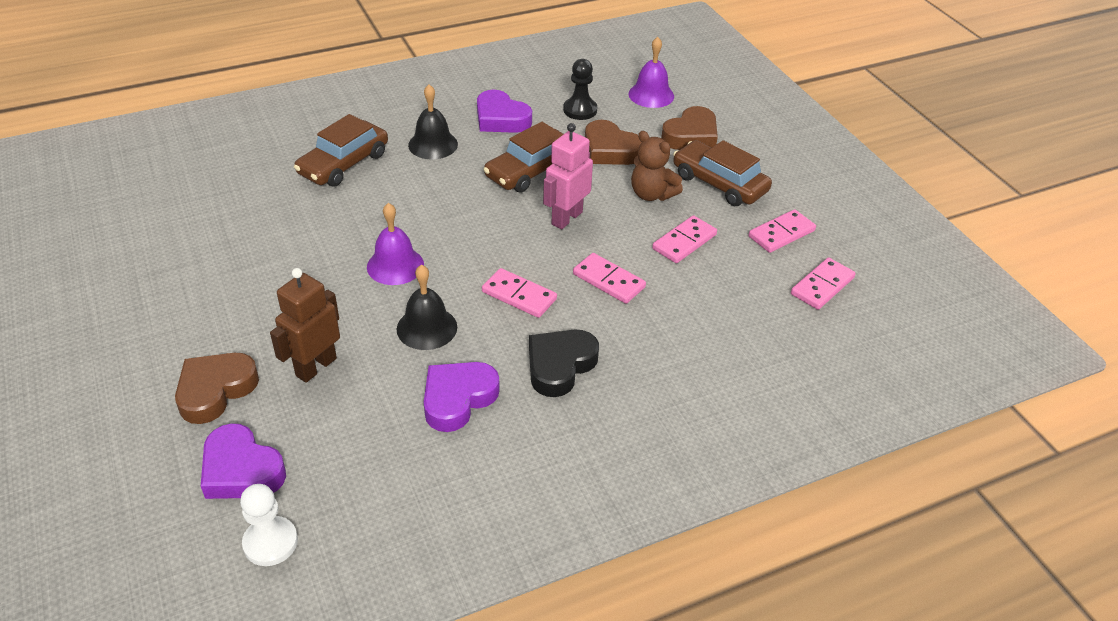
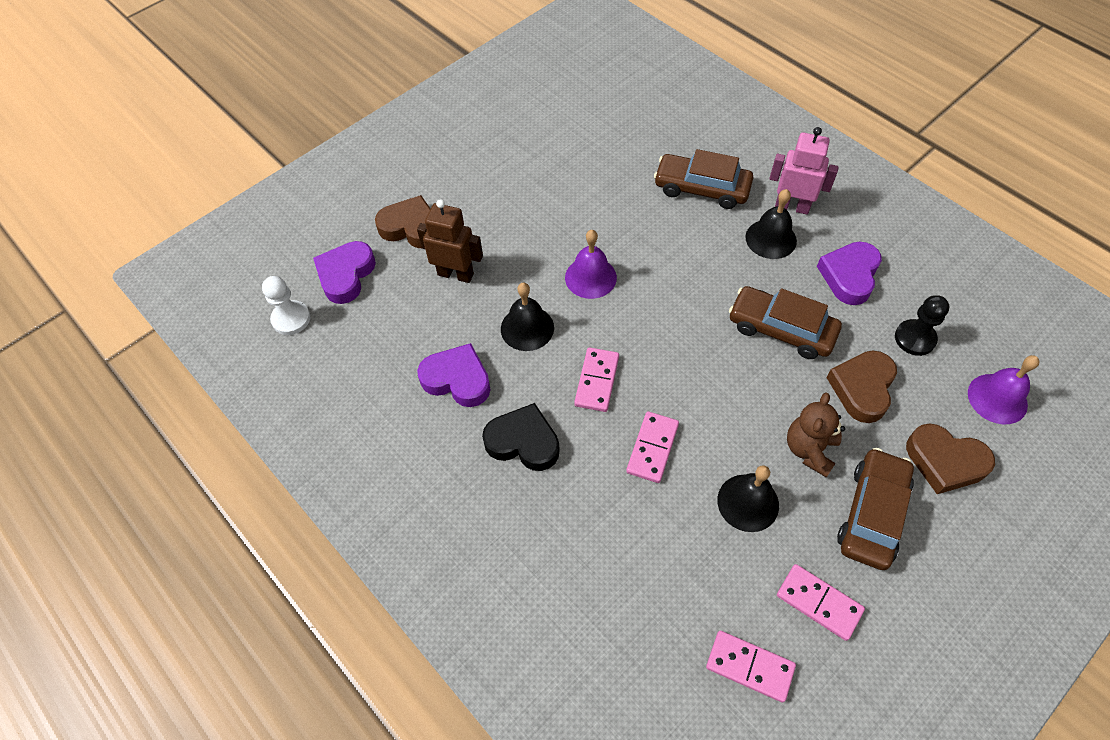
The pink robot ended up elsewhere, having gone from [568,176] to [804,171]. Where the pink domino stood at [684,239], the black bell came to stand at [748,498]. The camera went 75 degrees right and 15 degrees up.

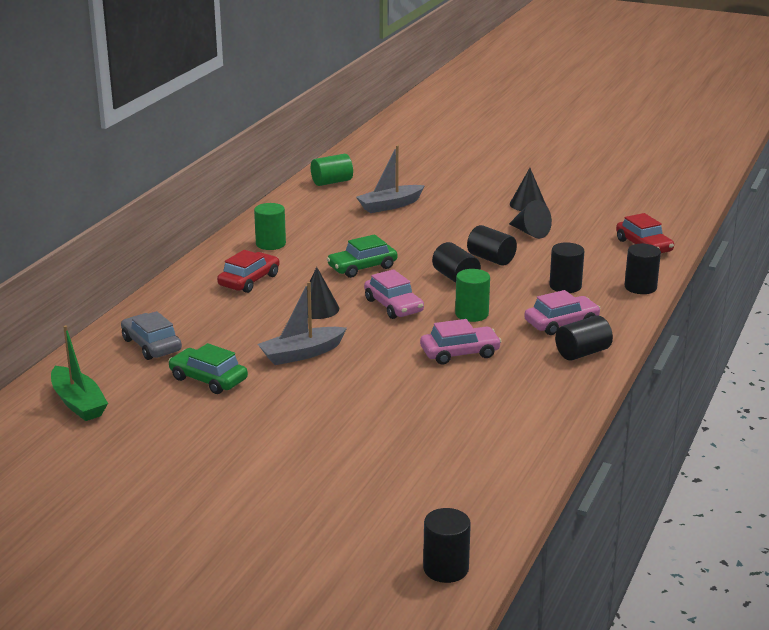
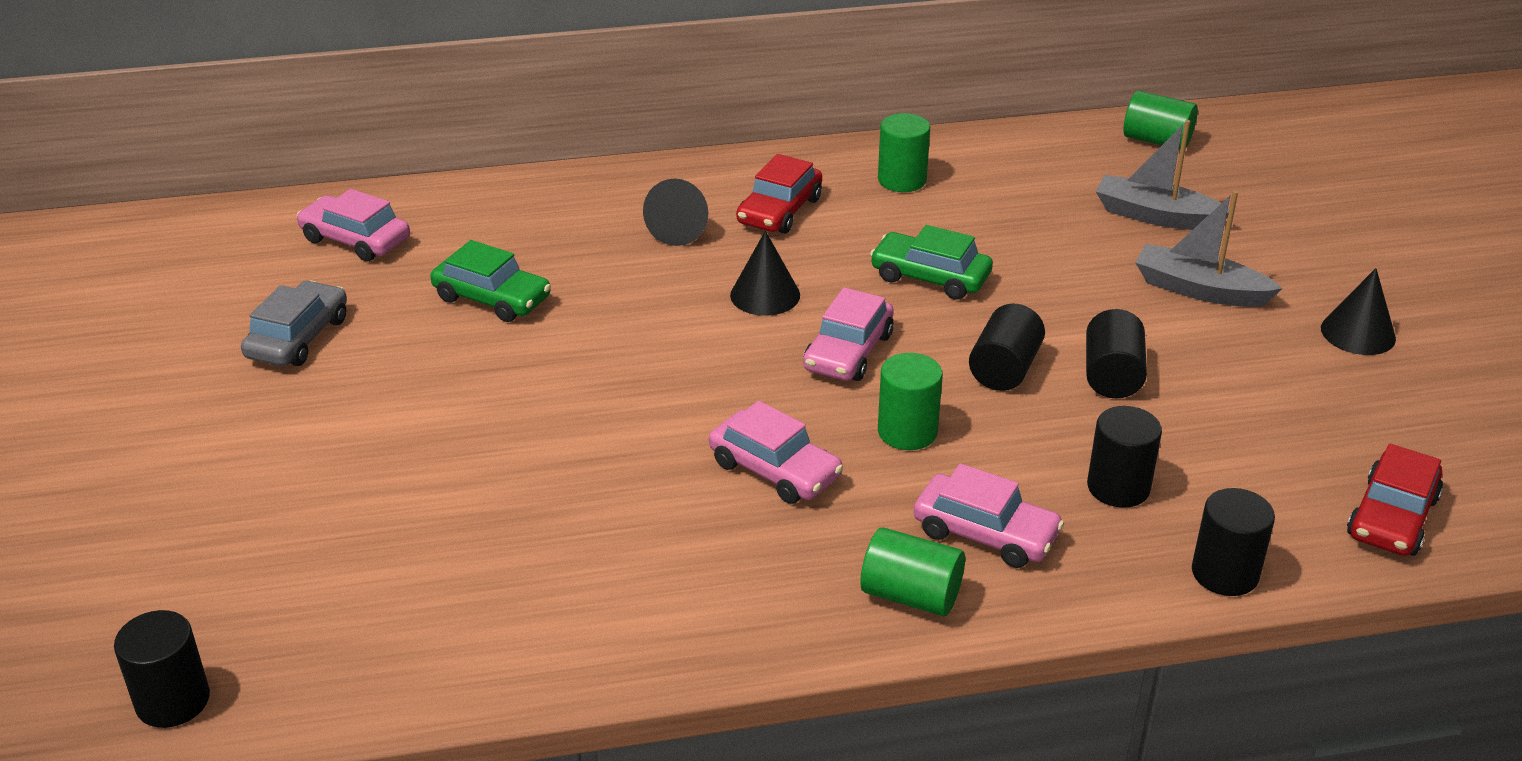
Where the green boat stood at [79,373], the pink car came to stand at [353,225]. The grey car ended up elsewhere, having gone from [151,335] to [294,323]. The green car at [208,368] ended up facing another way, 120 degrees clockwise from before. The red car at [248,271] ended up facing another way, 120 degrees clockwise from before. The grey boat ended up elsewhere, having gone from [302,323] to [1209,249]. The black cone ended up elsewhere, having gone from [530,219] to [675,212]. What was the black cylinder at [584,337] turned into the green cylinder at [912,571]. The camera went 55 degrees right and 10 degrees up.

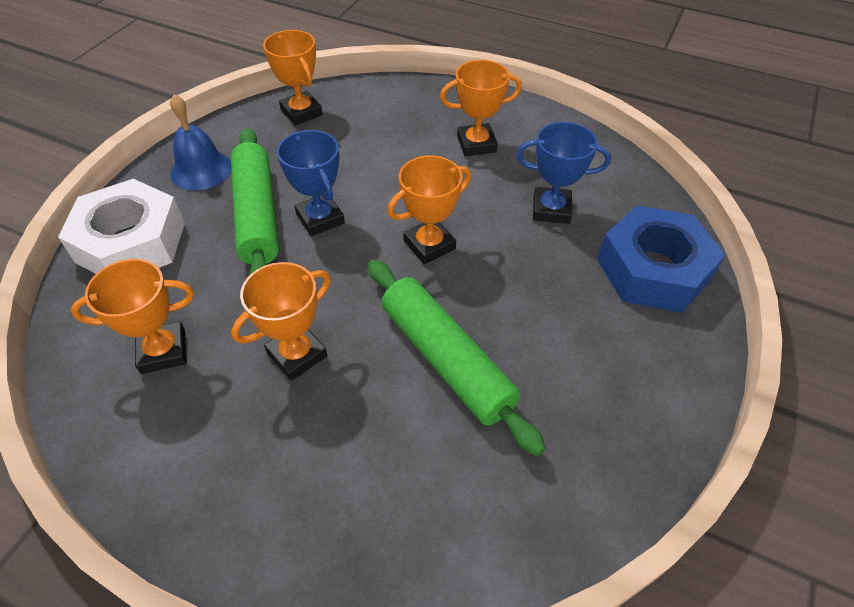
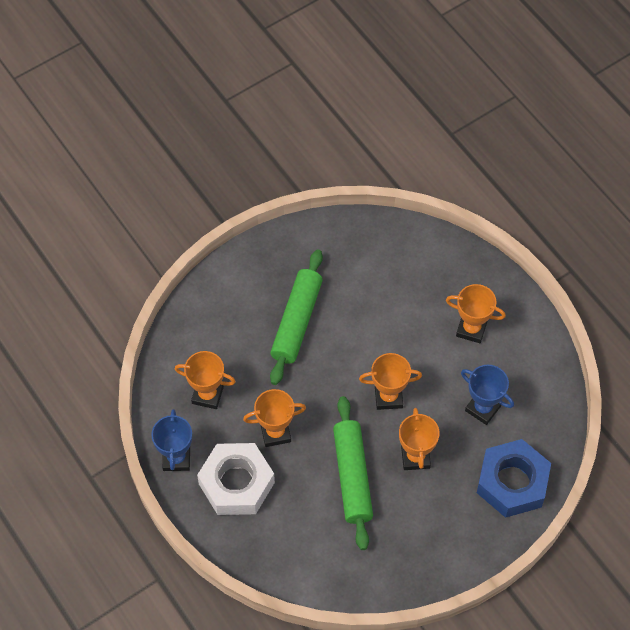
The white nut ended up elsewhere, having gone from [121,226] to [236,479]. The second view lost the blue bell at [200,142]. The orange trophy ended up elsewhere, having gone from [293,77] to [419,439]. The blue trophy ended up elsewhere, having gone from [311,183] to [171,440]. The camera went 30 degrees right and 10 degrees up.

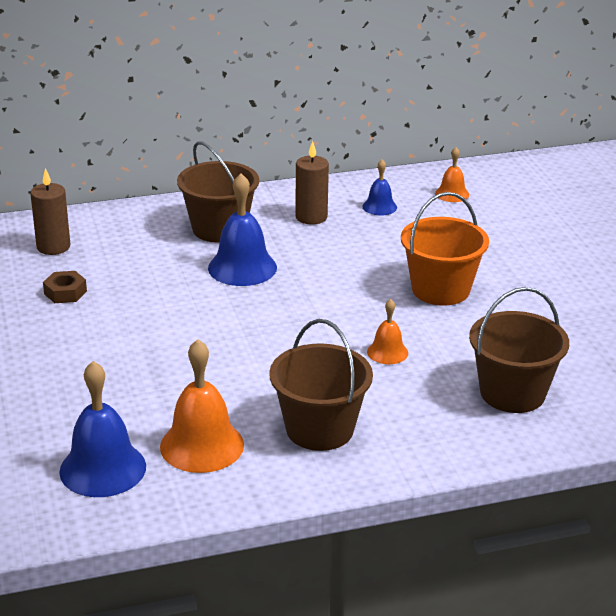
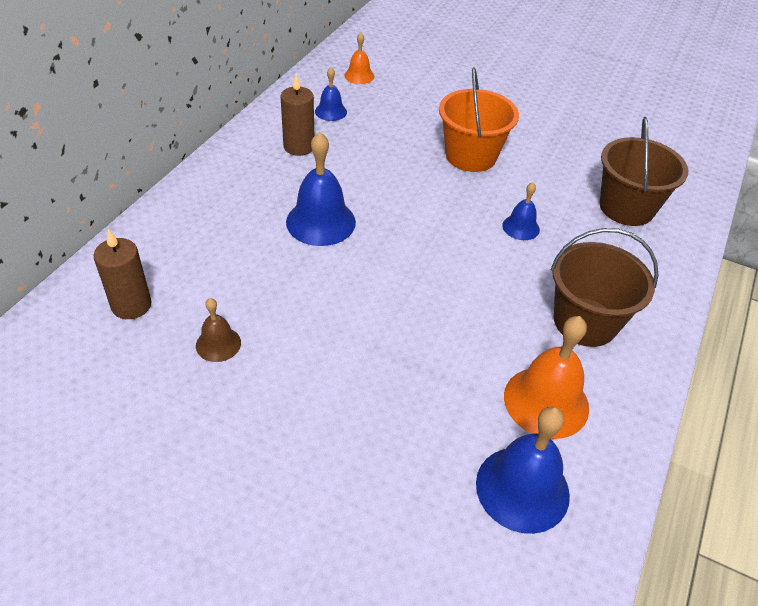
Where the brown nut stood at [65,287], the brown bell came to stand at [218,330]. The second view lost the brown bucket at [218,192]. What was the orange bell at [387,331] turned into the blue bell at [521,211]. The camera went 50 degrees left and 15 degrees up.

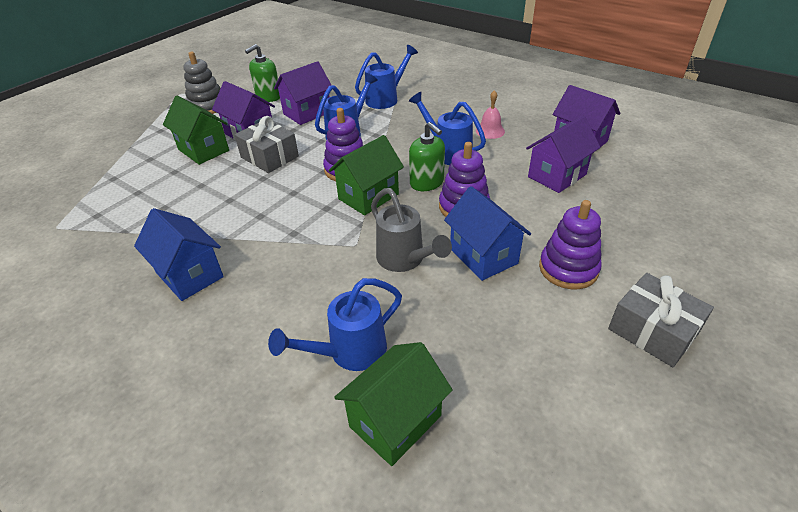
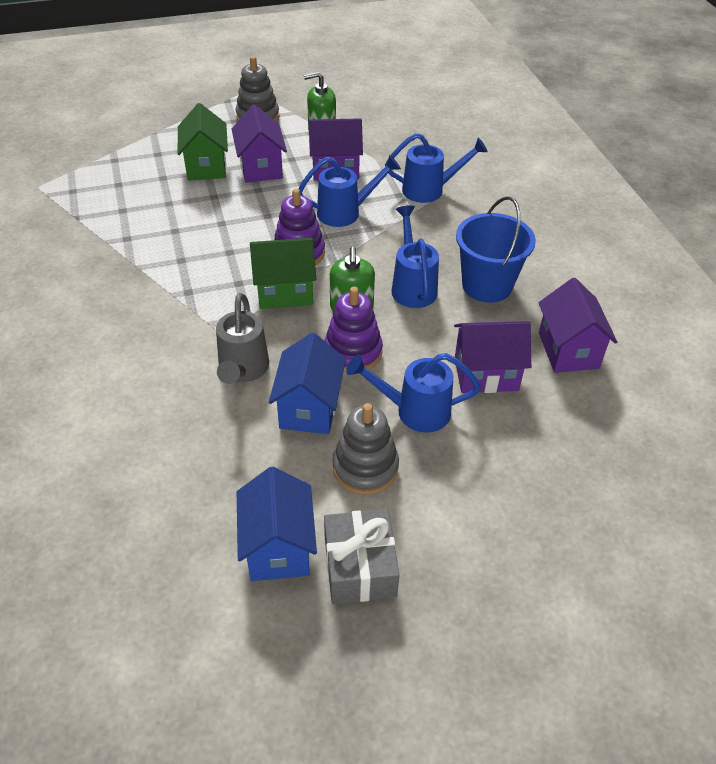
The blue house ended up elsewhere, having gone from [179,254] to [277,524]. The second view lost the grey gift at [267,144]. The blue watering can ended up elsewhere, having gone from [335,324] to [413,393]. The second view lost the green house at [393,404]. Where the pink bell stood at [490,114], the blue bucket came to stand at [496,249]. What was the purple stacking toy at [570,244] turned into the grey stacking toy at [365,449]. The camera went 35 degrees right and 5 degrees up.

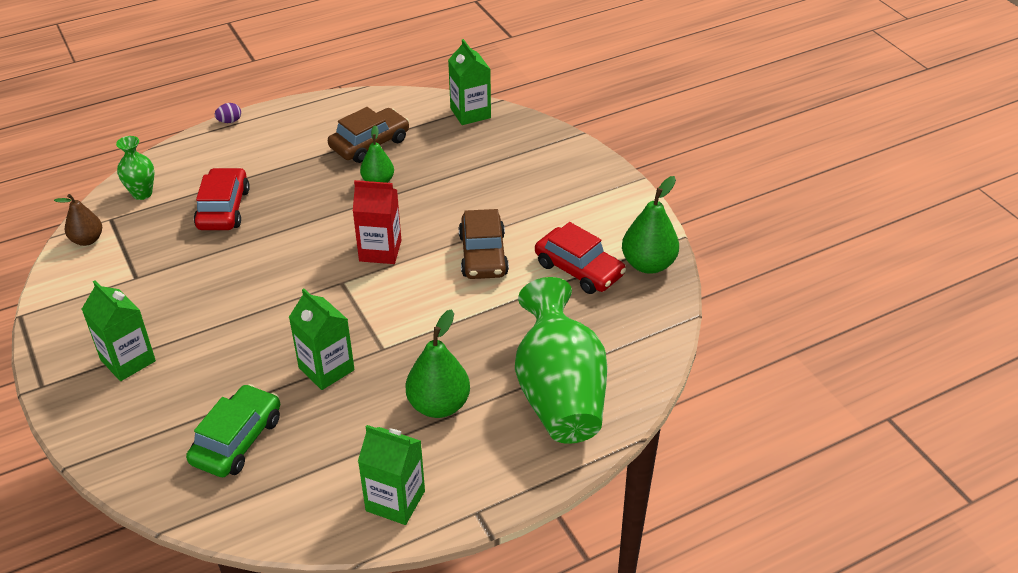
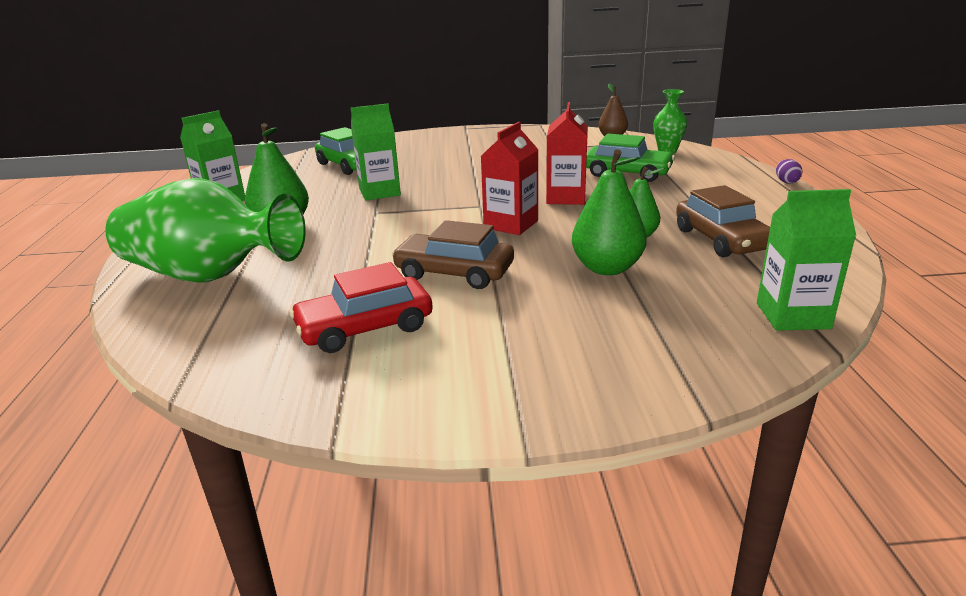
The second view lost the green carton at [119,330]. What was the red car at [222,199] turned into the green car at [630,158]. The green pear ended up elsewhere, having gone from [650,225] to [609,212]. The second view gained the red carton at [567,153]. The camera went 115 degrees right and 15 degrees down.

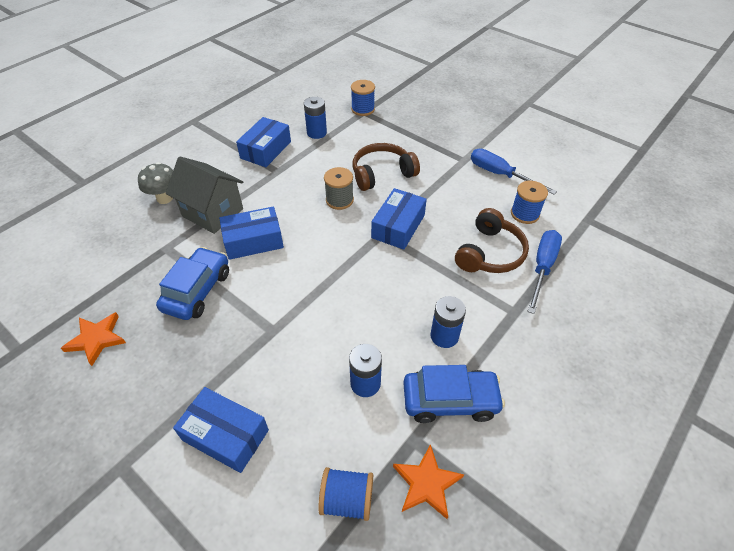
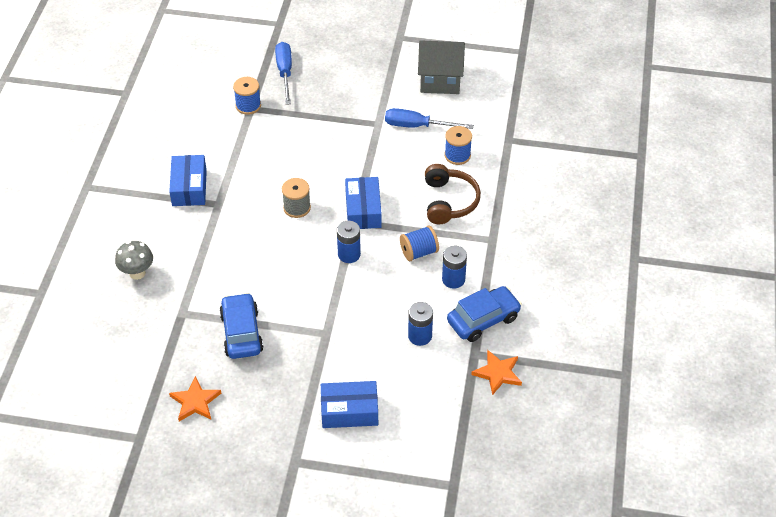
The grey house ended up elsewhere, having gone from [204,195] to [441,67]. The second view lost the blue box at [251,233]. The blue battery ended up elsewhere, having gone from [315,118] to [349,242]. The blue spool ended up elsewhere, having gone from [345,494] to [419,243]. The second view lost the brown headphones at [386,167]. The blue screwdriver ended up elsewhere, having gone from [544,272] to [283,73]. The camera went 30 degrees left and 0 degrees up.

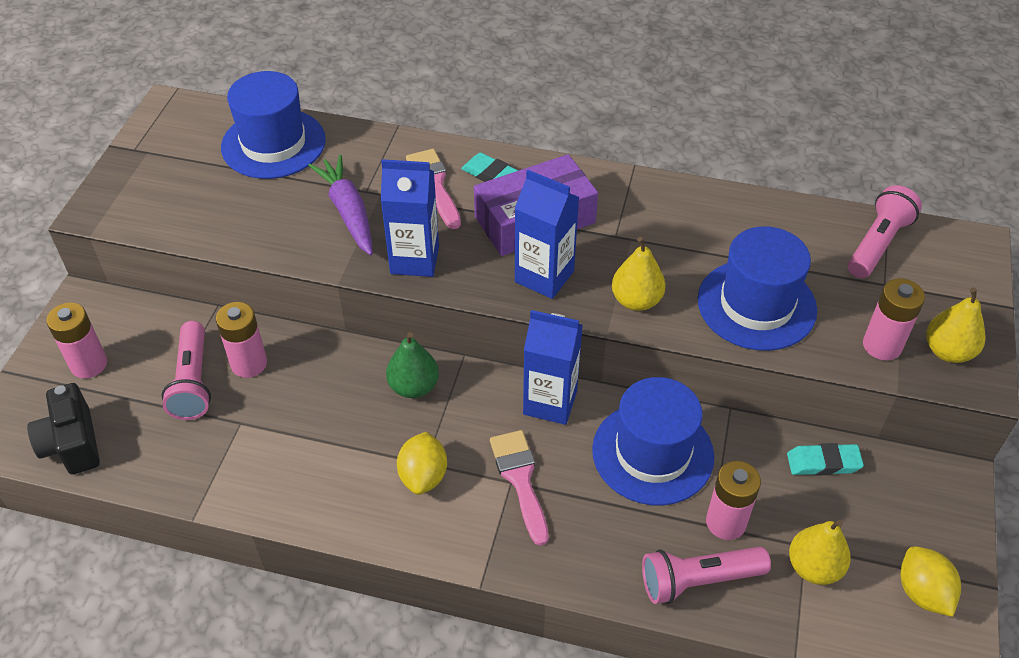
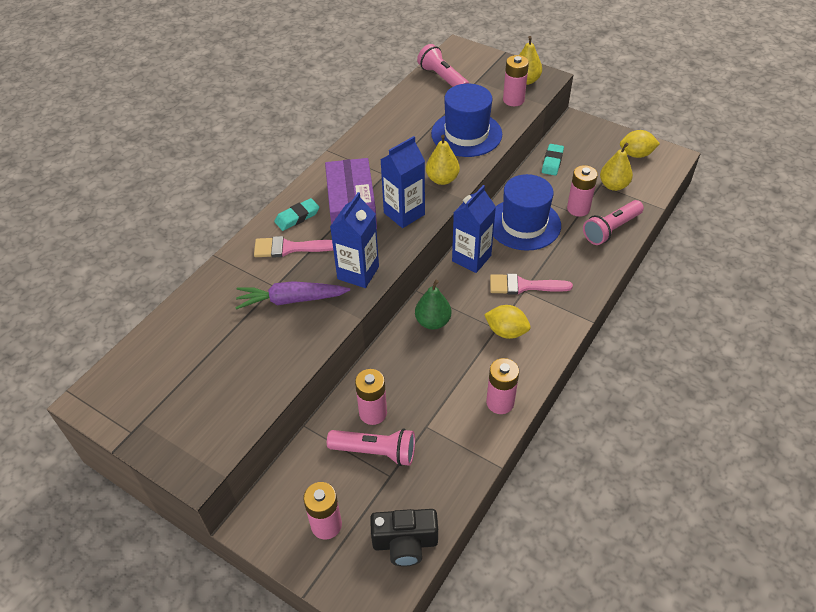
The second view lost the blue hat at [273,125]. The pink flashlight at [706,575] ended up facing another way, 45 degrees clockwise from before. The second view gained the pink battery at [502,386]. The camera went 70 degrees left and 0 degrees up.

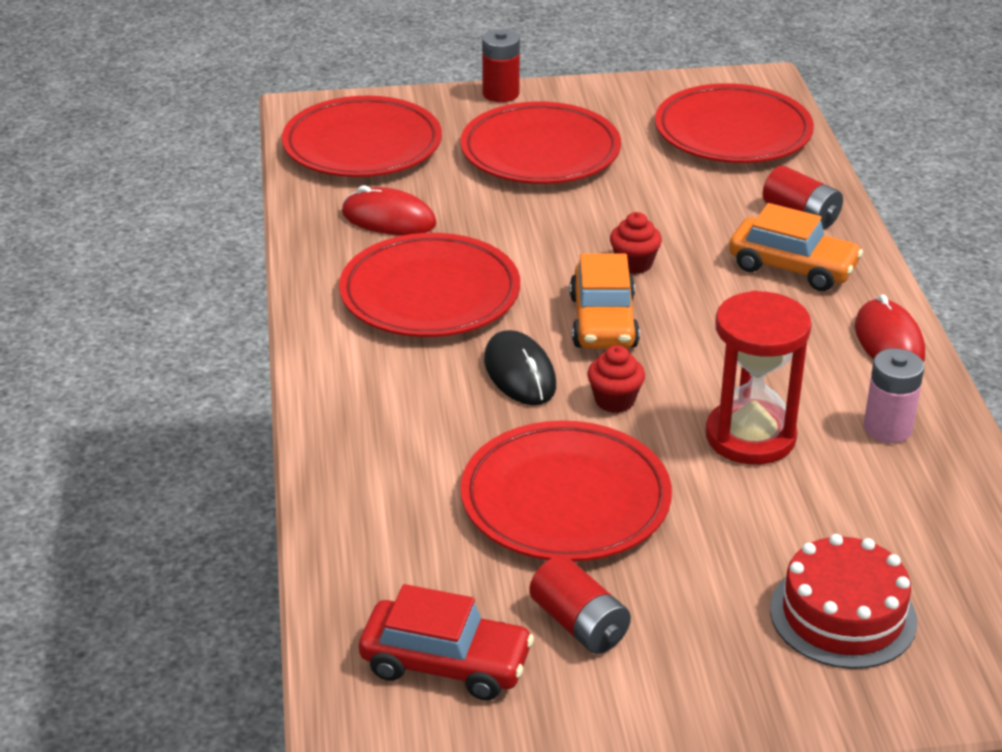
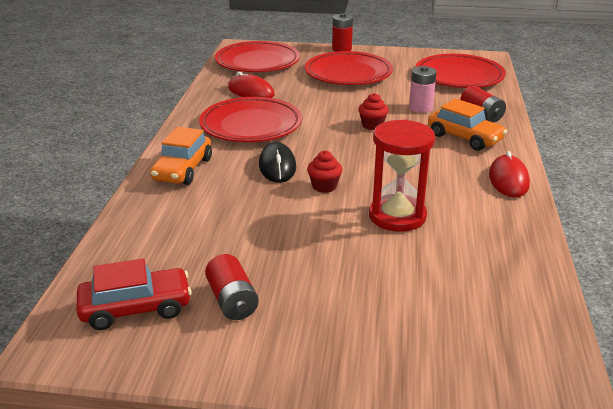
The red car at [446,642] ended up facing another way, 45 degrees counterclockwise from before. The second view lost the red plate at [566,491]. The orange car ended up elsewhere, having gone from [605,301] to [181,156]. The second view lost the red cake at [843,601]. The pink battery ended up elsewhere, having gone from [894,395] to [423,89]. The camera went 15 degrees right and 5 degrees down.

